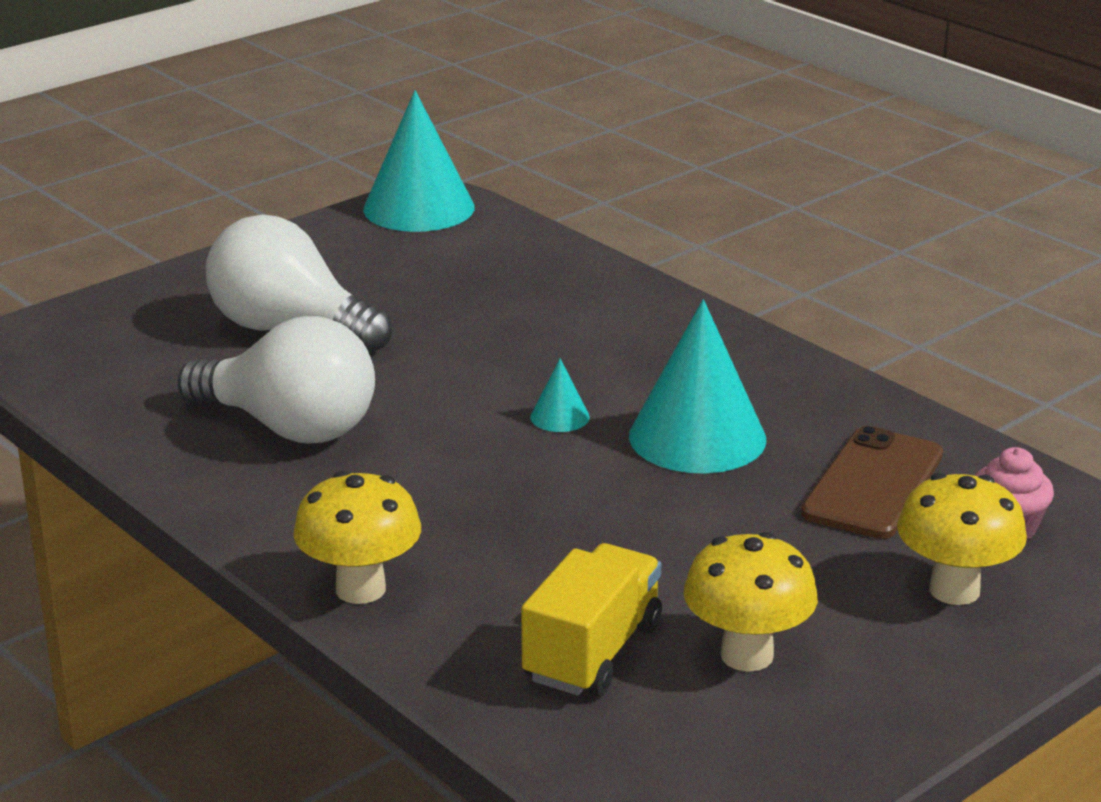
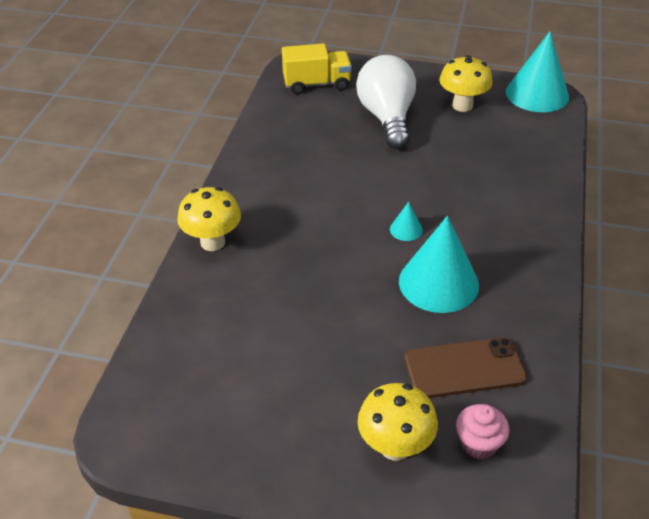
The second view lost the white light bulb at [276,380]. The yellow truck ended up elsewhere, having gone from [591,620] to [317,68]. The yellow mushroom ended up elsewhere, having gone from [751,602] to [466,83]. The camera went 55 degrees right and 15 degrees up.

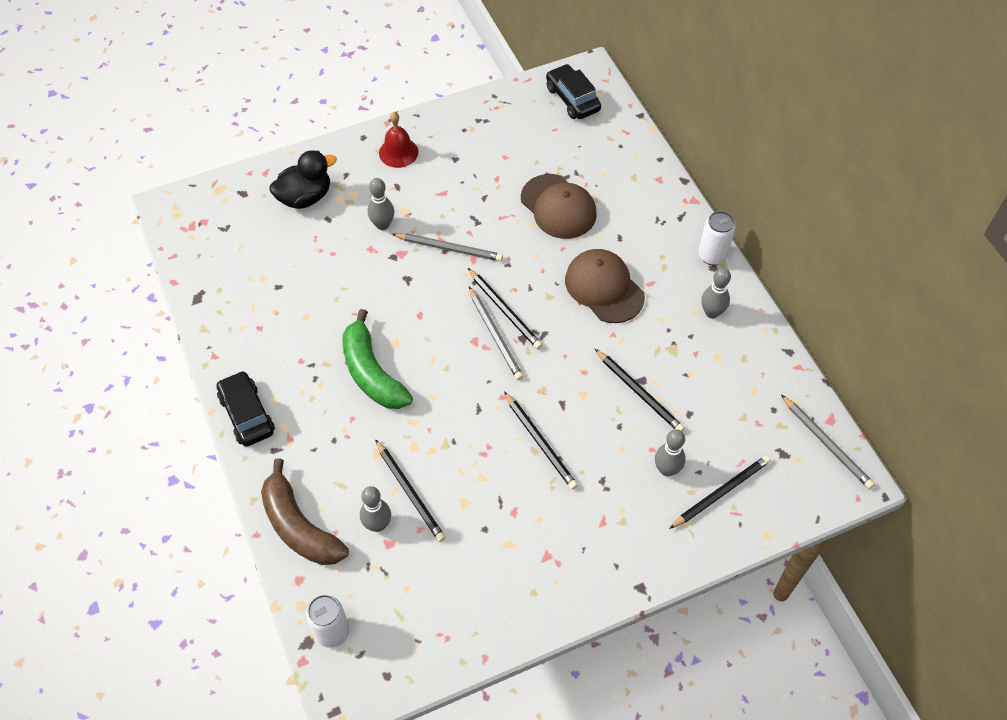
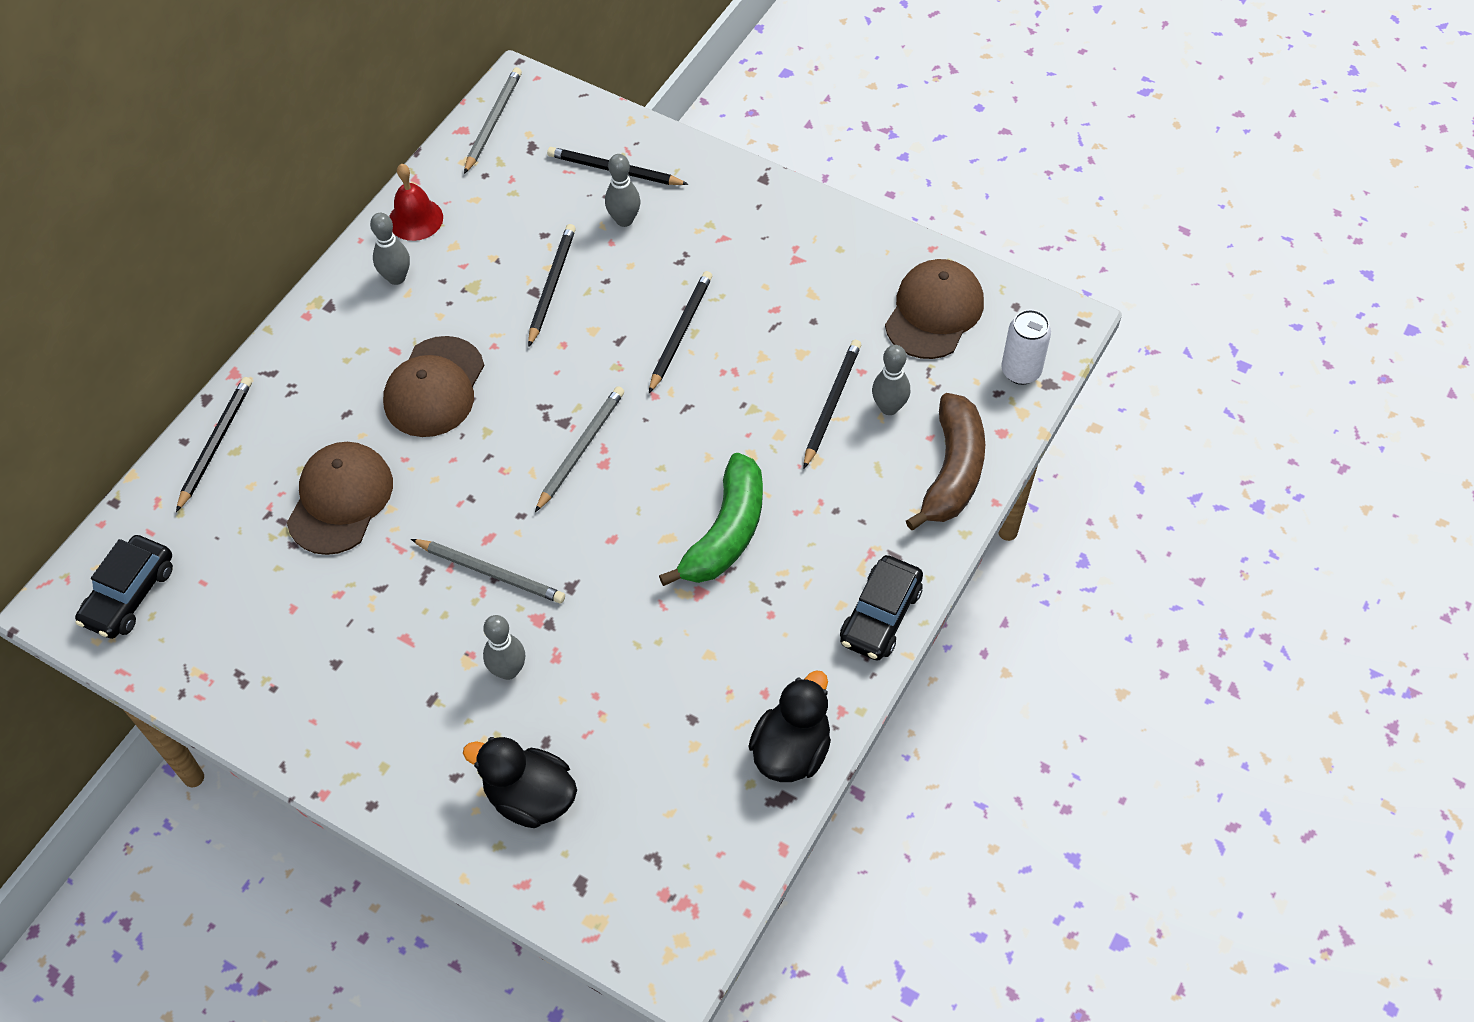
The red bell ended up elsewhere, having gone from [399,140] to [416,202]. The grey pencil at [447,247] ended up facing another way, 135 degrees clockwise from before. The black pencil ended up elsewhere, having gone from [505,308] to [214,444]. The second view lost the white can at [716,238]. The second view gained the black duck at [789,726]. The second view gained the brown cap at [934,309]. The camera went 125 degrees left and 0 degrees up.

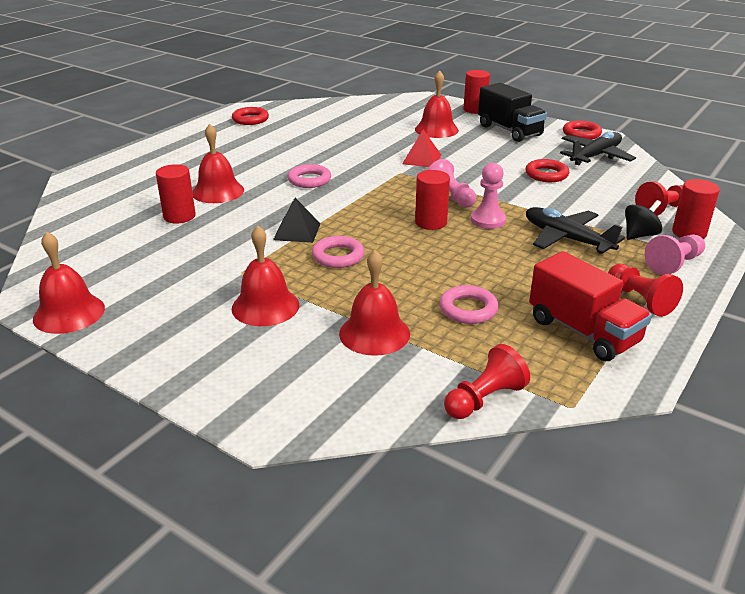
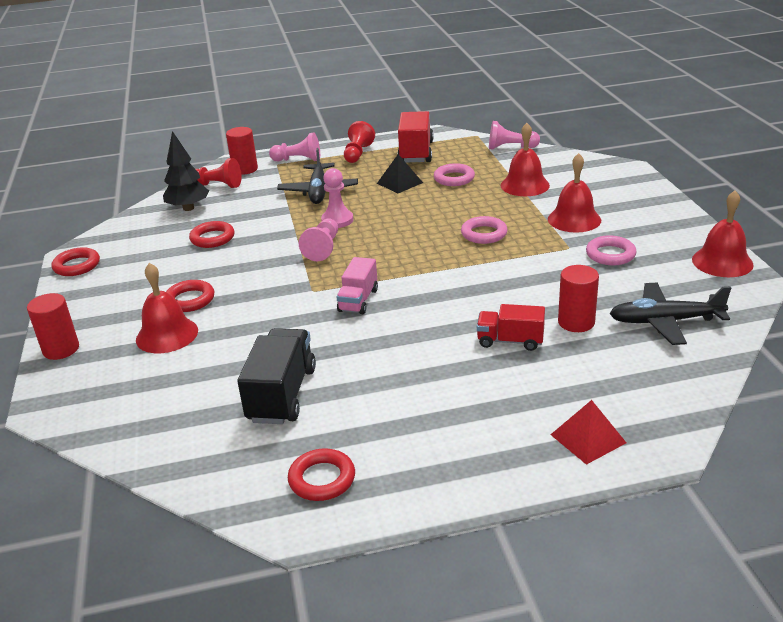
Where the red bell stood at [218,163], the red truck came to stand at [511,327]. The black pyramid ended up elsewhere, having gone from [297,220] to [400,173]. The pink ring ended up elsewhere, having gone from [309,176] to [611,250]. The red pyramid ended up elsewhere, having gone from [421,148] to [588,432]. The second view lost the red cylinder at [432,200]. What was the red pawn at [487,381] turned into the pink pawn at [514,135]. The black truck ended up elsewhere, having gone from [512,112] to [276,376]. The black plane ended up elsewhere, having gone from [598,148] to [670,314]. The second view lost the black spinning top at [644,220]. The second view gained the black tree at [186,171]. The second view gained the red ring at [190,296]. The second view gained the pink truck at [357,285]. The camera went 135 degrees left and 0 degrees up.

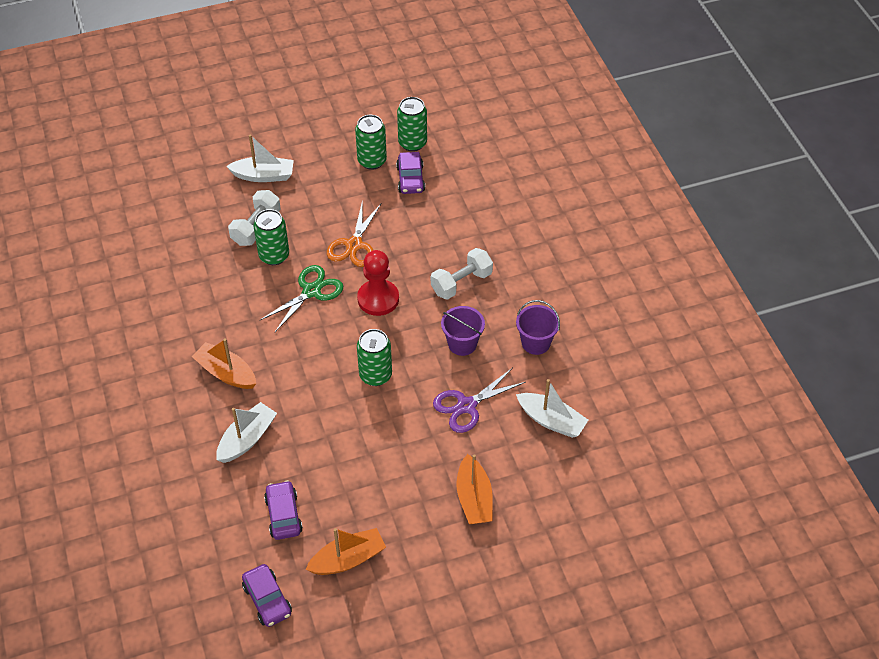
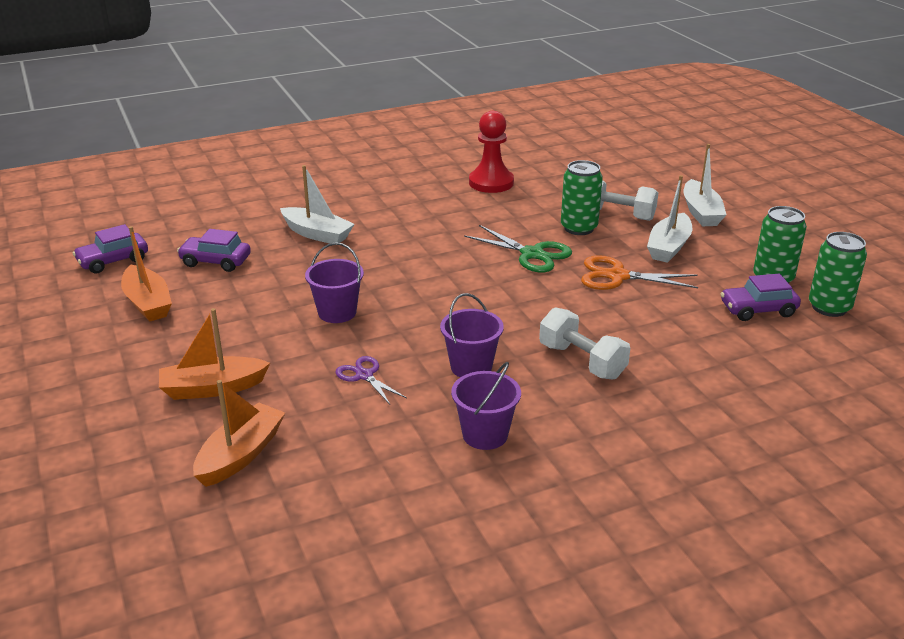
The orange boat ended up elsewhere, having gone from [223,363] to [239,433]. The purple car at [283,510] ended up facing another way, 150 degrees counterclockwise from before. The red pawn ended up elsewhere, having gone from [378,283] to [491,152]. The second view lost the green can at [374,357]. The size of the purple scissors at [479,400] changed by a factor of 0.63. The white boat ended up elsewhere, having gone from [552,408] to [669,219]. The second view gained the purple bucket at [334,282]. The camera went 85 degrees right and 20 degrees down.

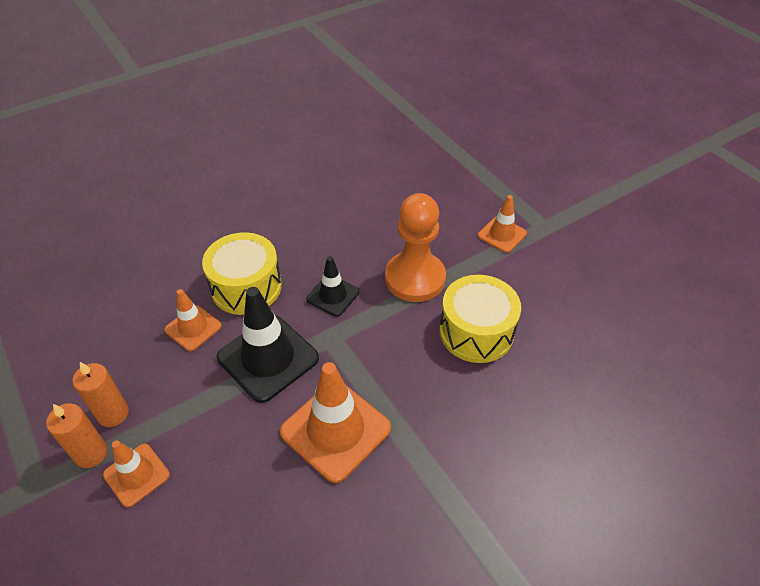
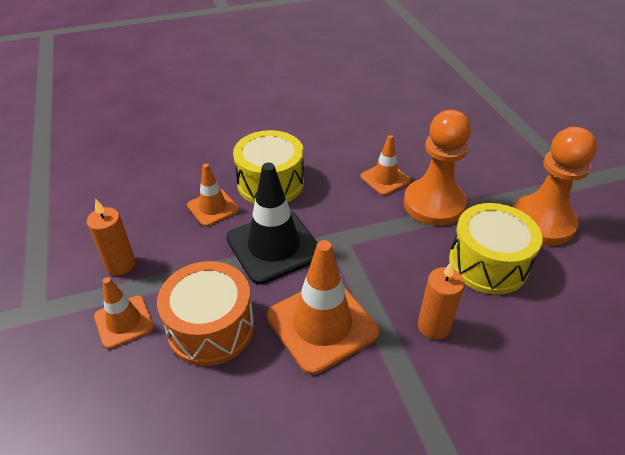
The orange candle ended up elsewhere, having gone from [76,435] to [441,301]. The second view lost the black traffic cone at [332,286]. The orange traffic cone ended up elsewhere, having gone from [502,224] to [385,165]. The second view gained the orange drum at [205,313]. The second view gained the orange pawn at [555,186]. The camera went 15 degrees right and 5 degrees down.

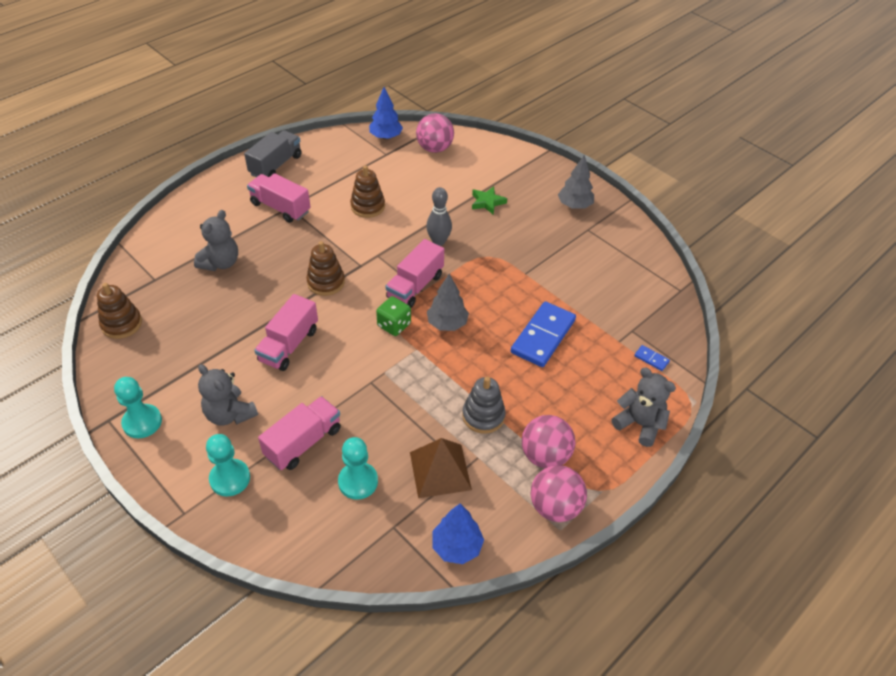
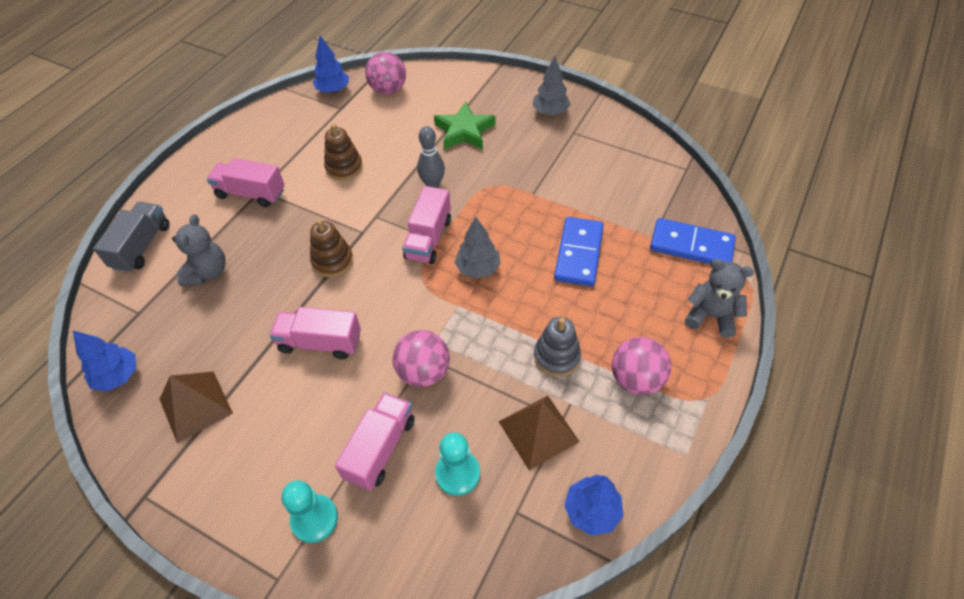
Where the brown stacking toy stood at [119,311], the blue tree came to stand at [104,361]. The second view lost the turquoise pawn at [138,407]. The second view lost the grey teddy bear at [228,395]. The grey truck ended up elsewhere, having gone from [273,153] to [131,237]. The pink truck at [286,332] ended up facing another way, 90 degrees clockwise from before. The second view lost the green dice at [393,316]. The size of the green star at [489,200] changed by a factor of 1.61. The pink ball ended up elsewhere, having gone from [559,493] to [421,358]. The size of the blue domino at [652,358] changed by a factor of 2.38. The second view gained the brown pyramid at [196,407]. The camera went 15 degrees left and 5 degrees up.

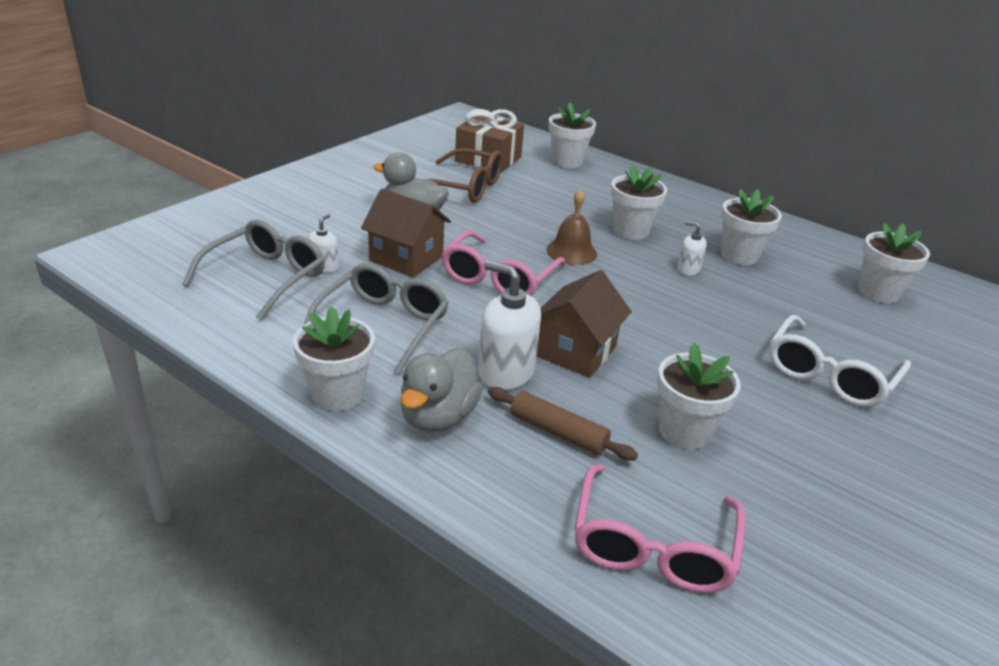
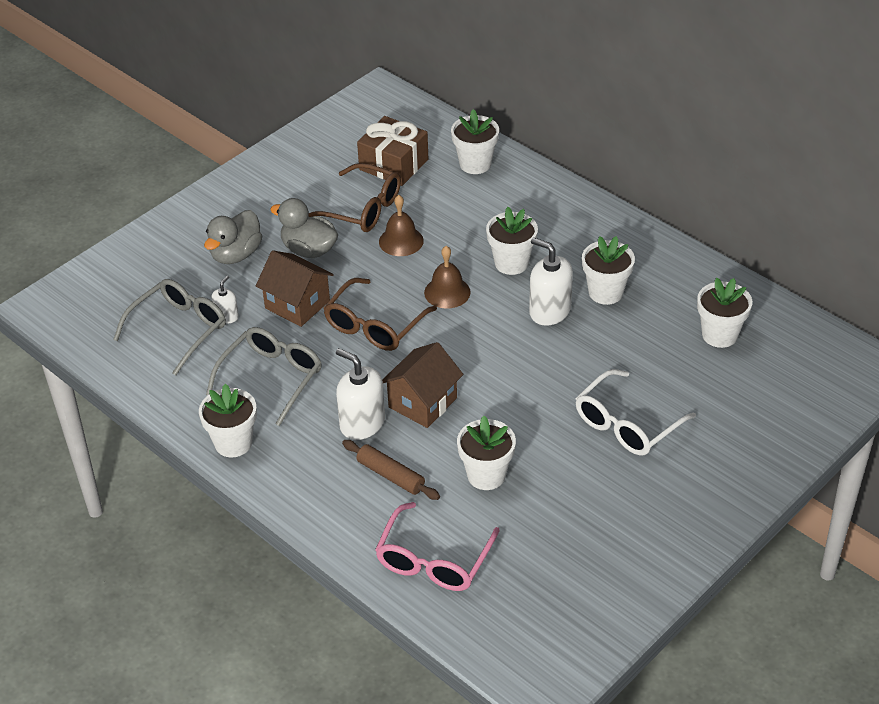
The grey duck ended up elsewhere, having gone from [442,390] to [233,237]. What was the pink glasses at [504,263] turned into the brown glasses at [380,314]. The size of the white soap dispenser at [692,248] changed by a factor of 1.88. The second view gained the brown bell at [401,225]. The camera went 10 degrees right and 10 degrees up.

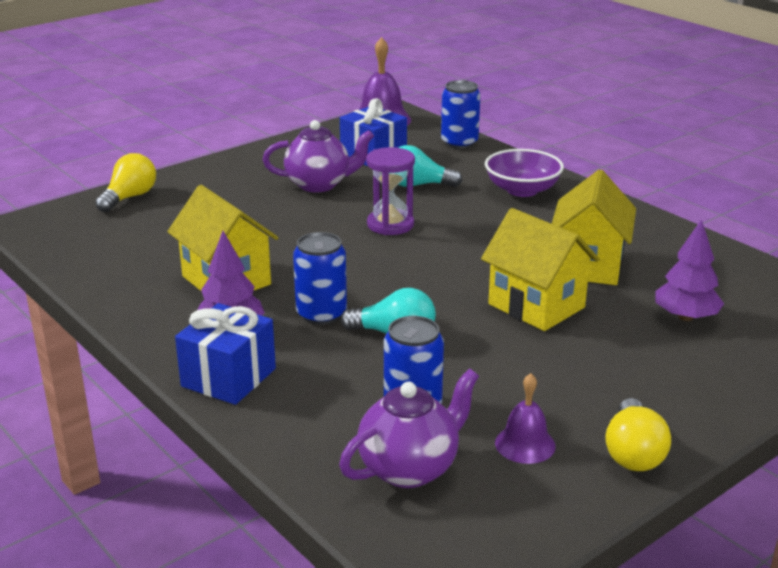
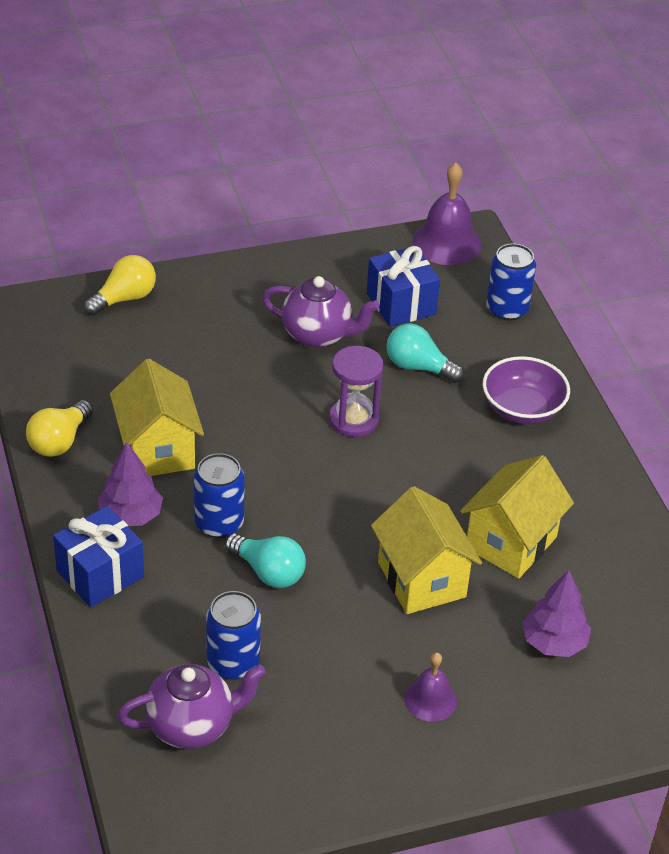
The purple bell ended up elsewhere, having gone from [525,418] to [430,687]. The yellow light bulb ended up elsewhere, having gone from [638,434] to [59,428]. The camera went 20 degrees right and 15 degrees up.

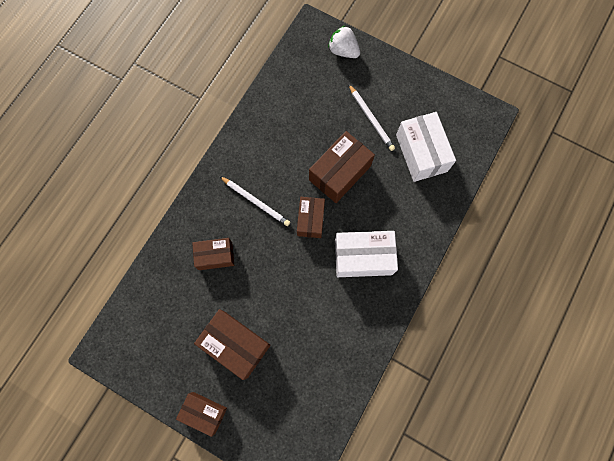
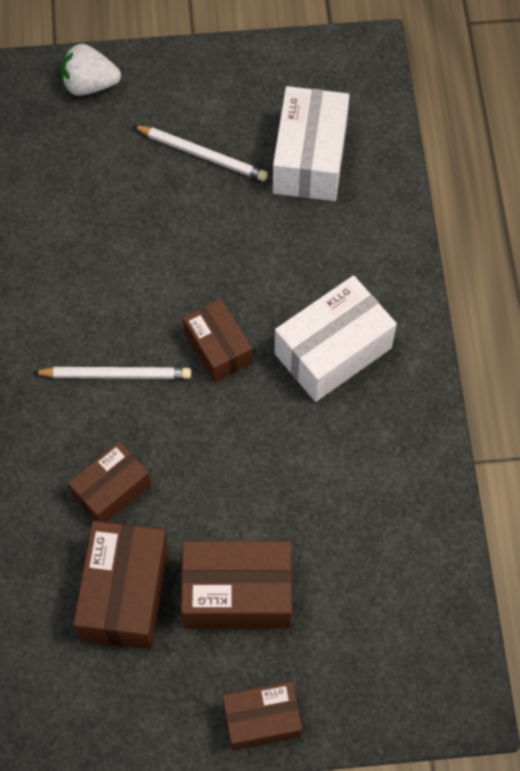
The brown box ended up elsewhere, having gone from [342,167] to [121,585]. The white box at [426,147] ended up facing another way, 60 degrees clockwise from before. The camera went 35 degrees left and 10 degrees down.

